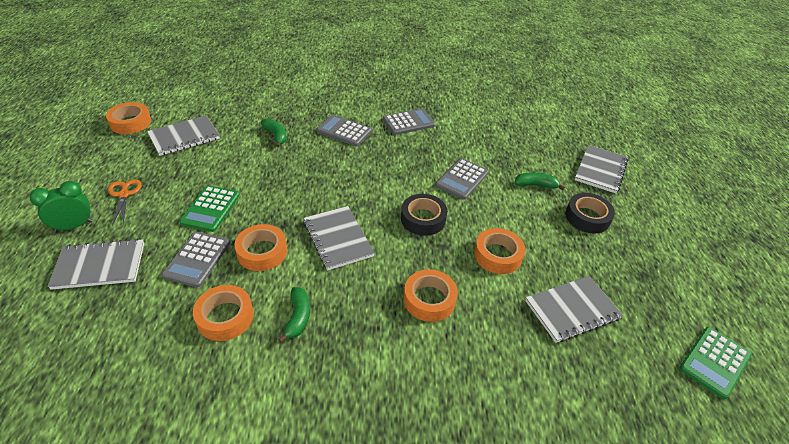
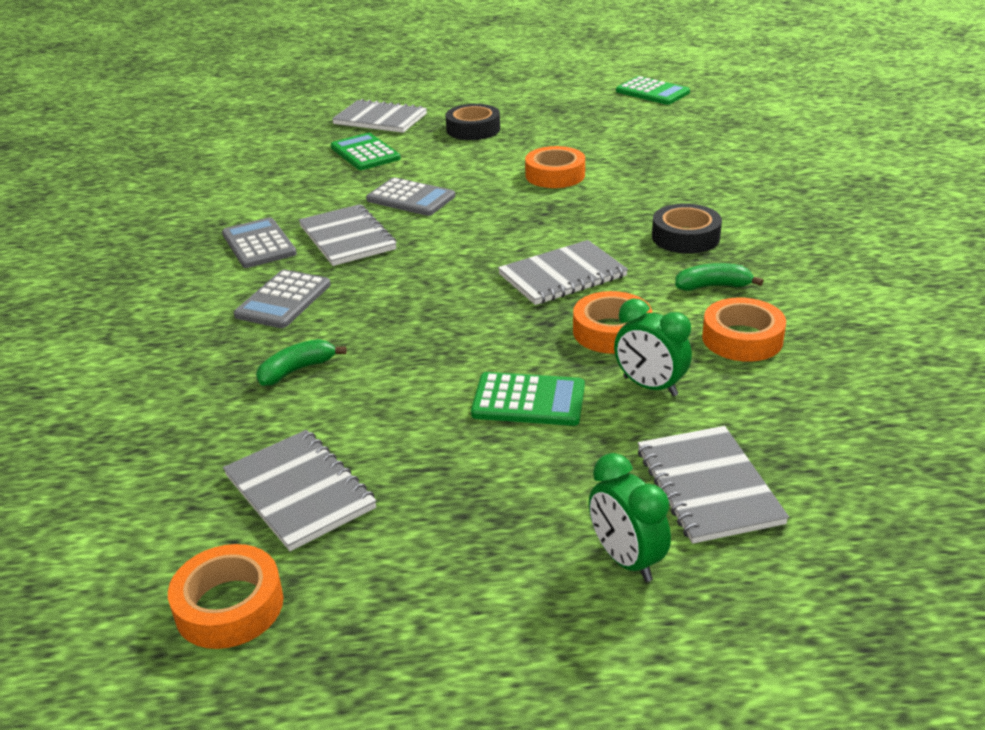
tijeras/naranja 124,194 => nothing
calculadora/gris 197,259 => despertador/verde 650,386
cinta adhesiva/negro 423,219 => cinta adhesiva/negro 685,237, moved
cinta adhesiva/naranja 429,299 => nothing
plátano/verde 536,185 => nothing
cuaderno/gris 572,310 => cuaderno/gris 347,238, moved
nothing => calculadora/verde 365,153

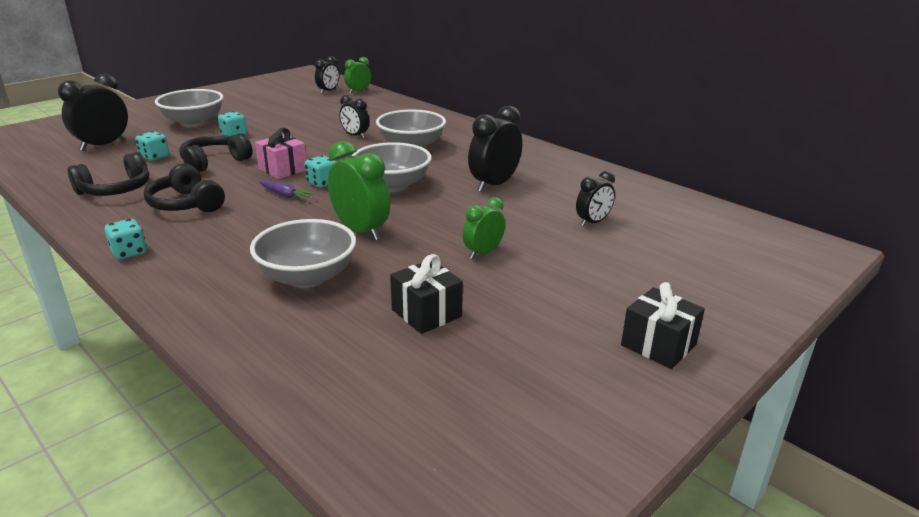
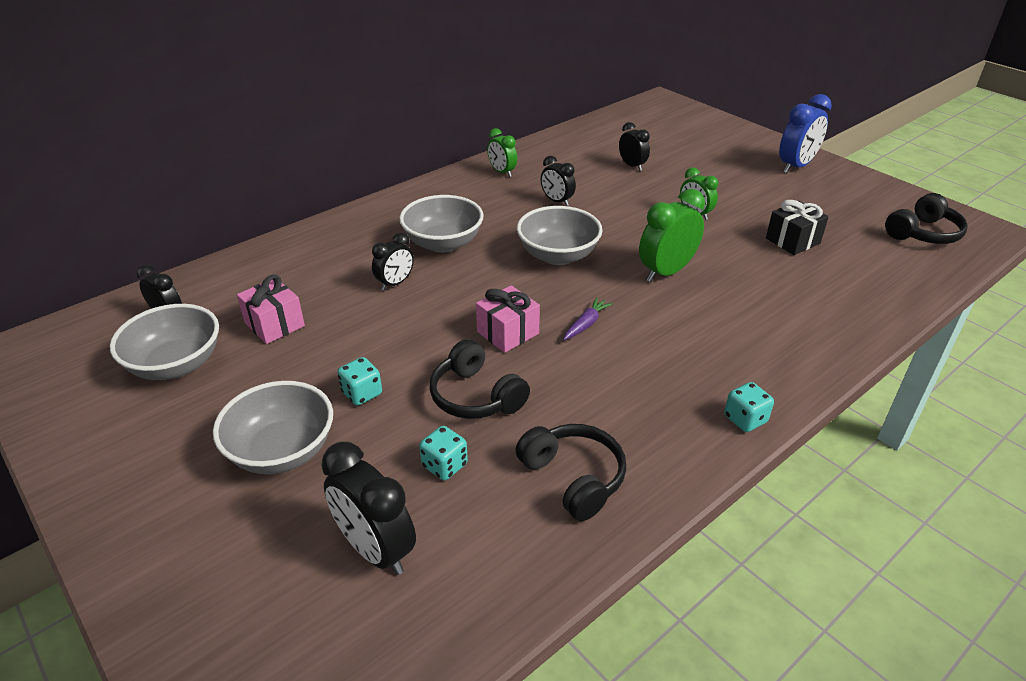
auriculares/negro 186,204 => auriculares/negro 923,233, moved
cuenco/gris 307,277 => cuenco/gris 176,365, moved
dado/turquesa 322,183 => nothing
despertador/verde 358,91 => despertador/verde 502,172, moved
despertador/negro 494,185 => despertador/negro 557,201, x0.61
regalo/negro 658,345 => despertador/azul 796,166
nothing => regalo/rosa 274,324

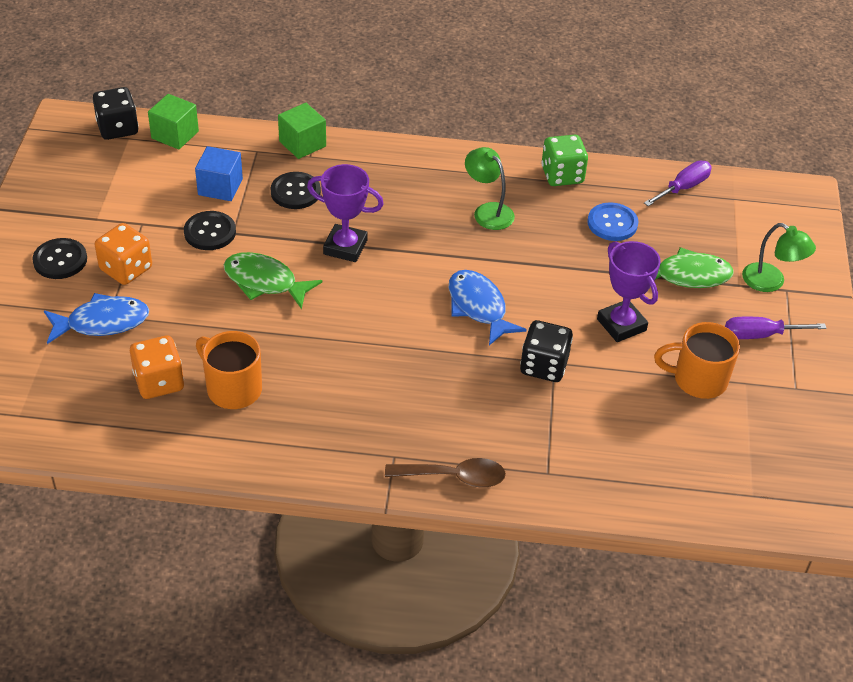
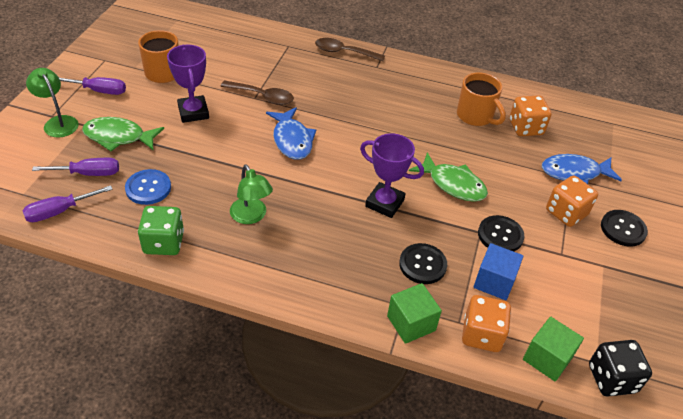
dado/negro 544,366 => cuchara/marrón 263,97
nothing => destornillador/morado 89,173
nothing => dado/naranja 481,334

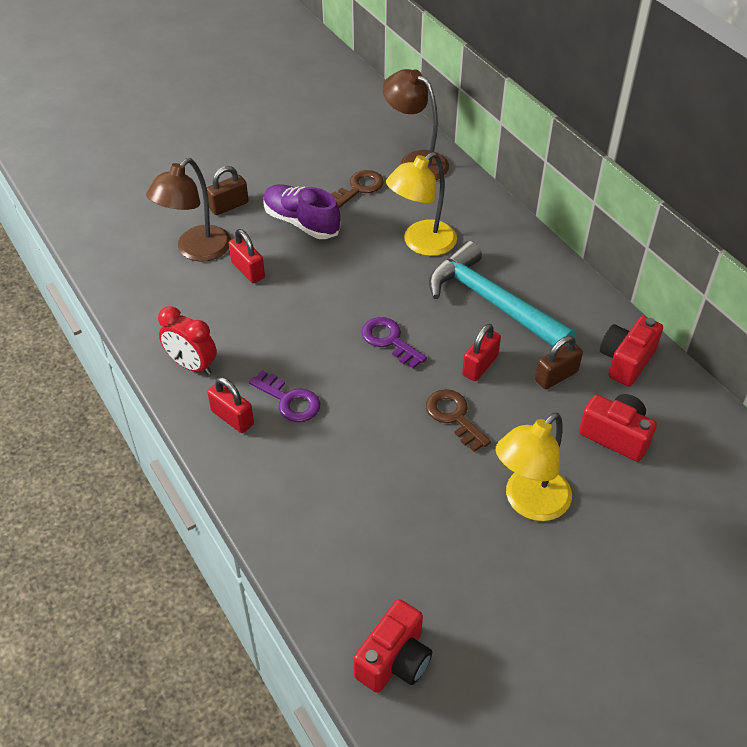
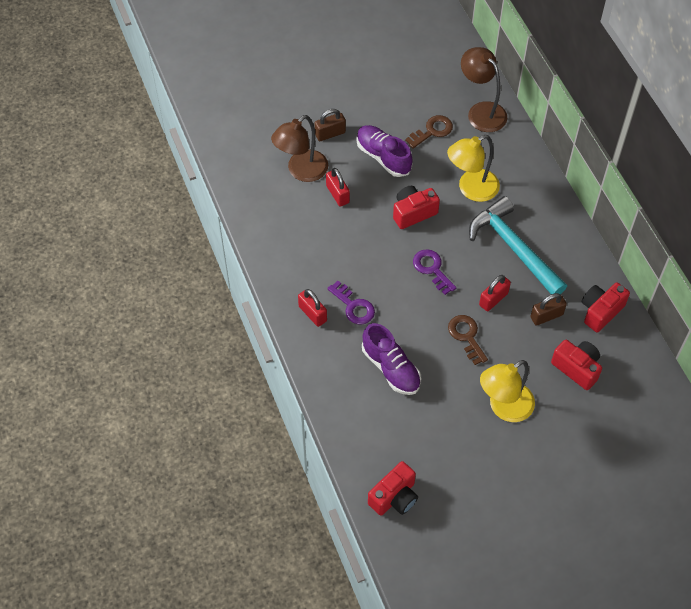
despertador/rojo 192,365 => nothing
nothing => zapato/morado 391,368
nothing => cámara/rojo 413,213

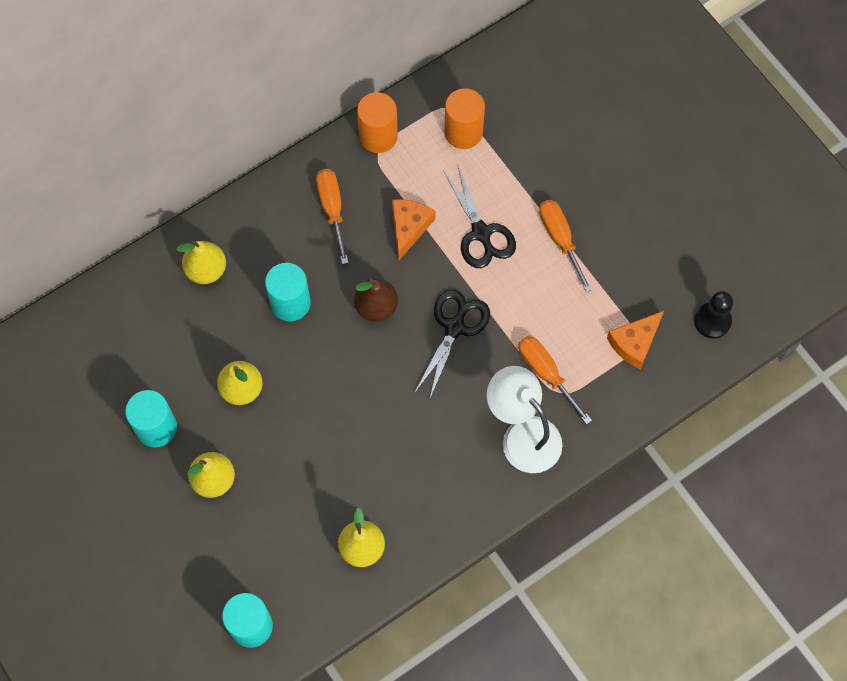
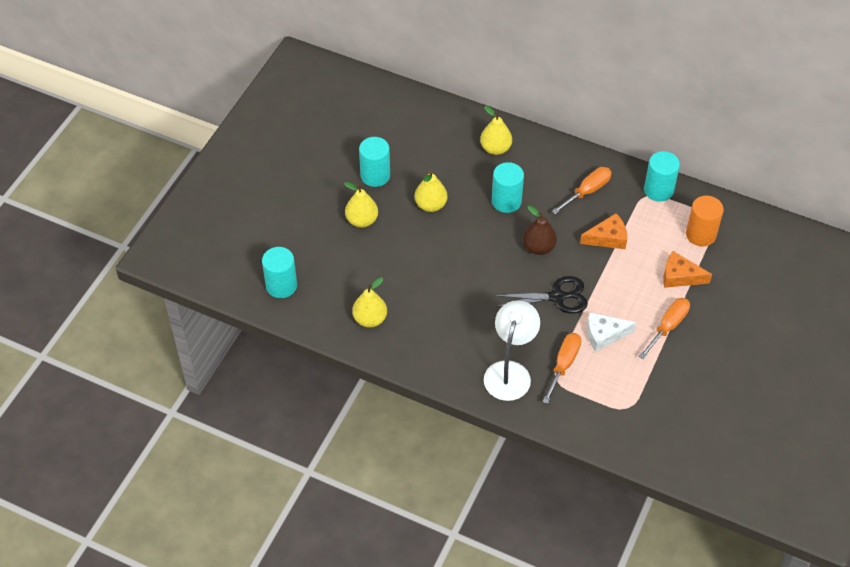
cilindro/naranja 378,136 => cilindro/turquesa 658,190
tijeras/negro 481,233 => nothing
queso/naranja 634,343 => queso/naranja 680,276, moved
peón/negro 712,321 => nothing
nothing => queso/blanco 604,334

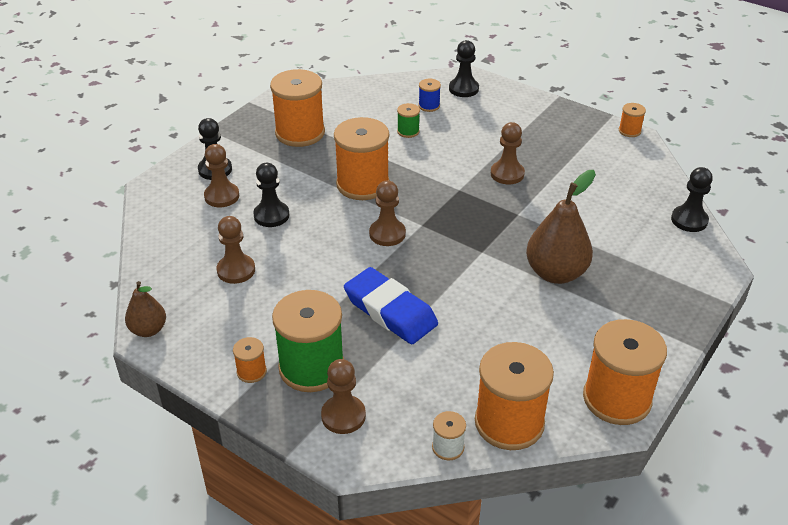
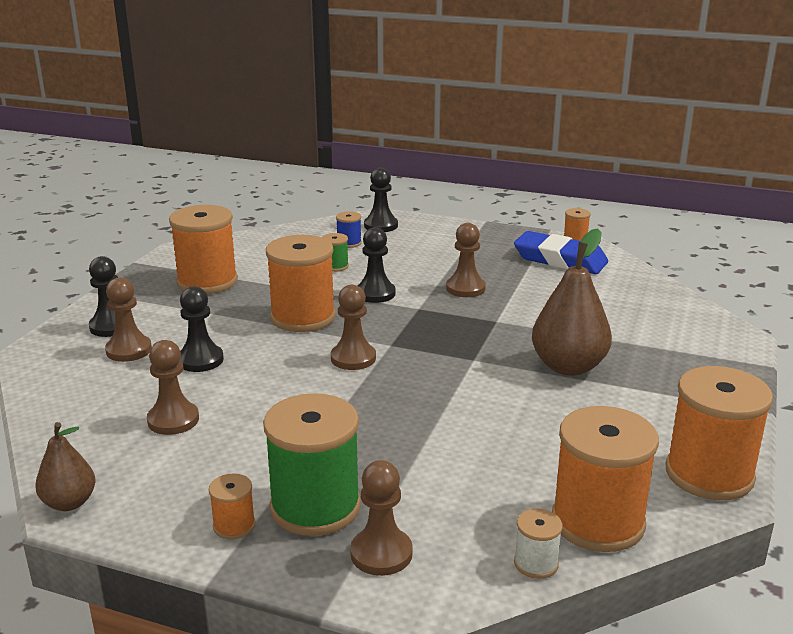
goma de borrar/azul 390,311 => goma de borrar/azul 560,260, moved
peón/negro 689,220 => peón/negro 375,293, moved

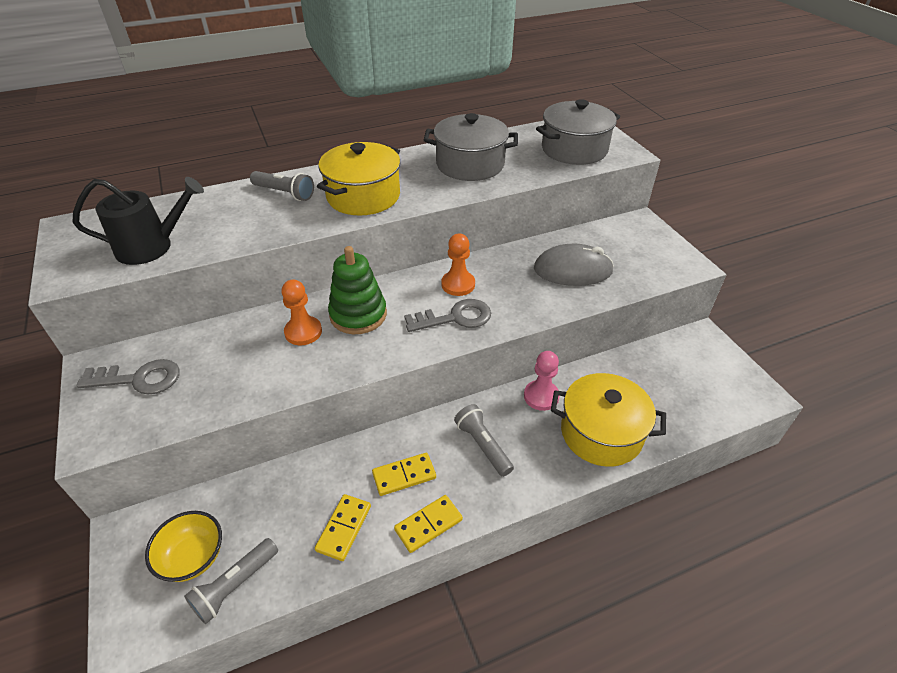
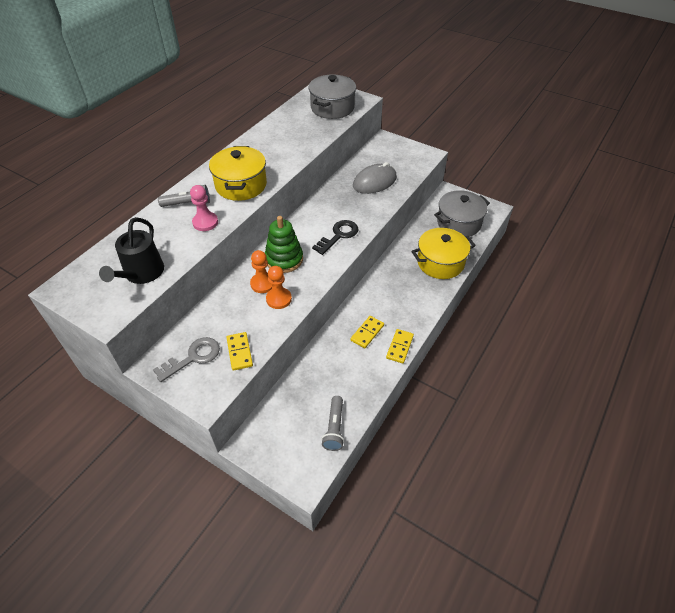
regadera/negro 151,247 => regadera/negro 142,273, 150 degrees clockwise
cuenco/amarillo 193,557 => nothing
ficha de dominó/amarillo 344,528 => ficha de dominó/amarillo 239,352, moved
llave/gris 454,318 => llave/negro 338,236
olla/gris 470,164 => olla/gris 458,223, moved
peón/naranja 458,284 => peón/naranja 279,299, moved
lámpara de mano/gris 483,445 => nothing
peón/rosa 541,396 => peón/rosa 205,222, moved

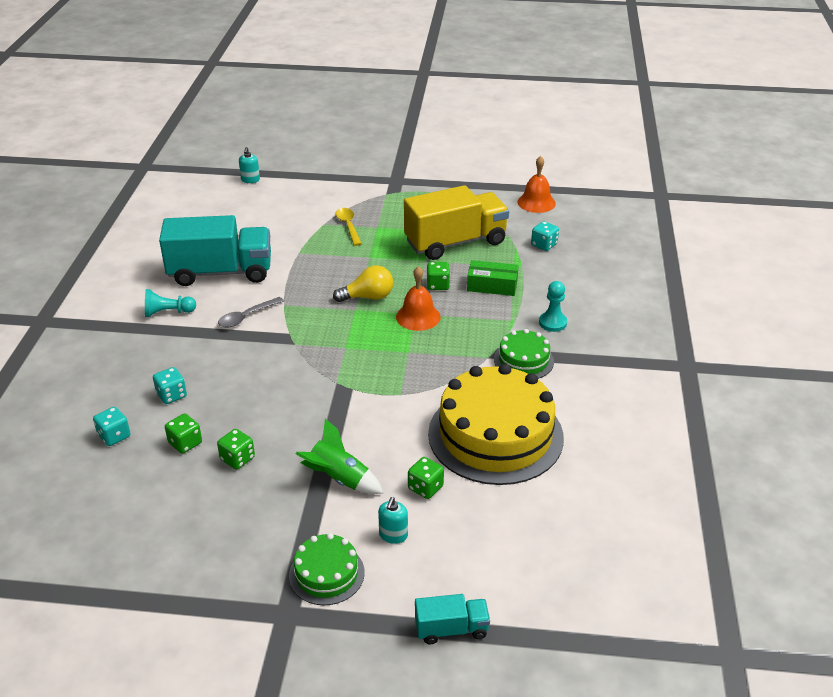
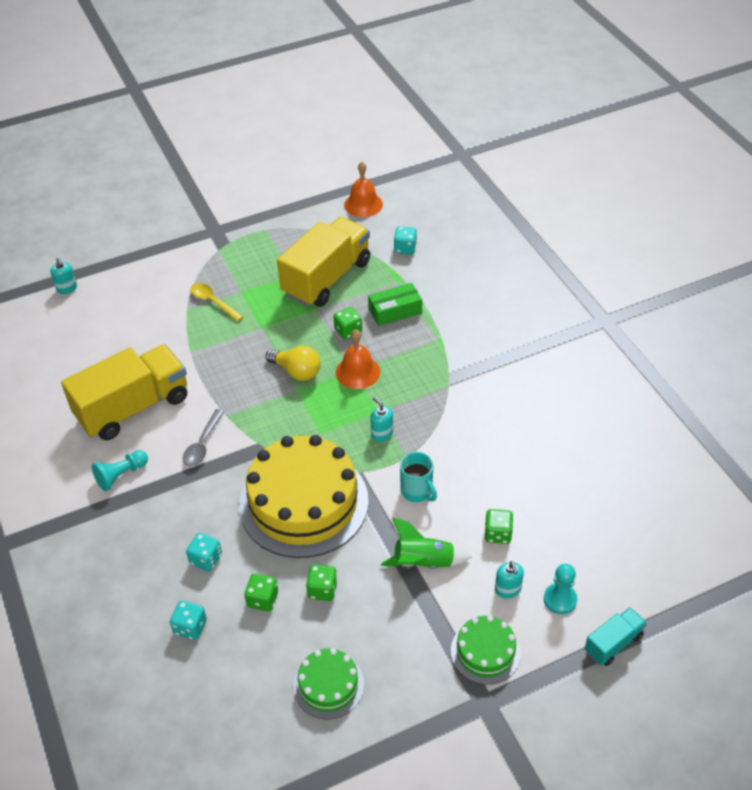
camión/turquesa 221,272 => camión/amarillo 133,407
bombilla/amarillo 368,297 => bombilla/amarillo 297,371, 75 degrees clockwise
tarta/amarillo 495,435 => tarta/amarillo 303,502, moved
tarta/verde 523,360 => tarta/verde 328,685, moved
peón/turquesa 552,323 => peón/turquesa 560,599, moved
nothing => dispensador de jabón/turquesa 382,433
nothing => taza/turquesa 417,491

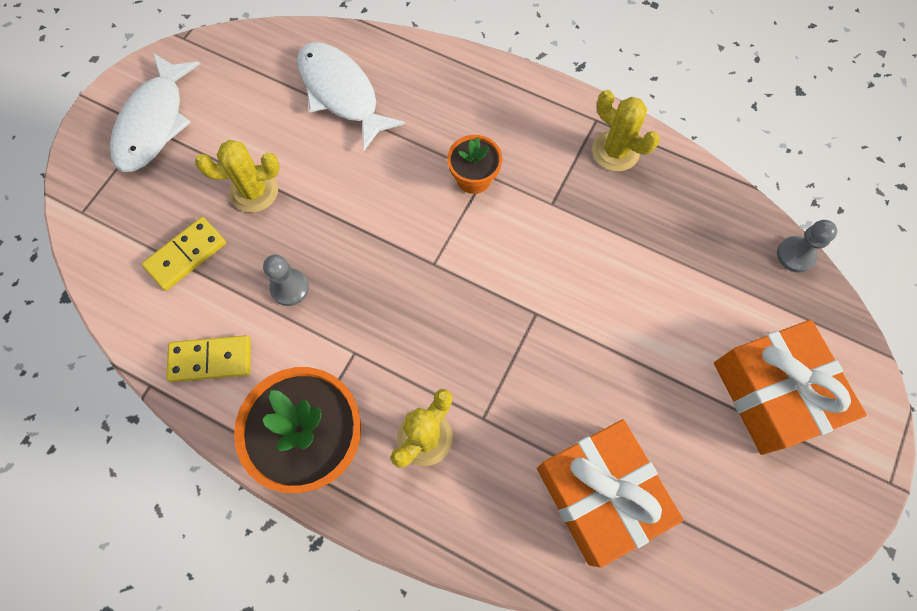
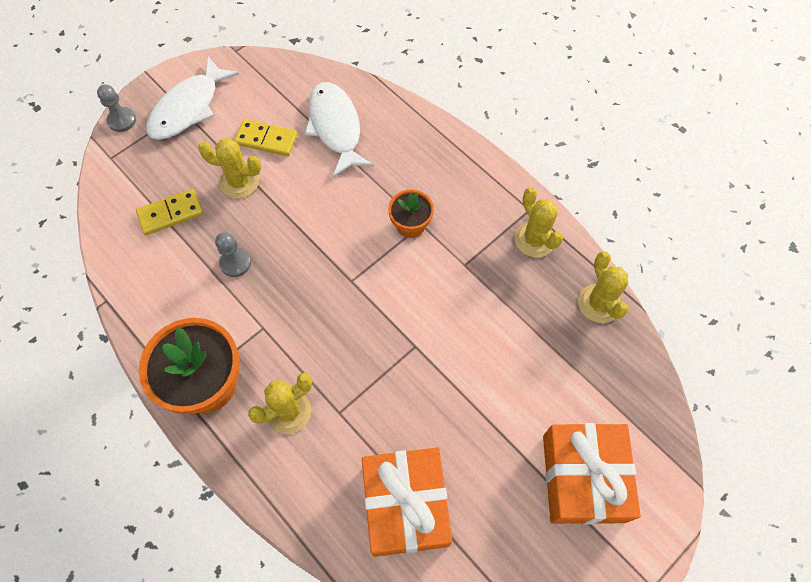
ficha de dominó/amarillo 211,359 => ficha de dominó/amarillo 266,139, moved
peón/gris 795,255 => peón/gris 122,120, moved
nothing => cactus/amarillo 599,303

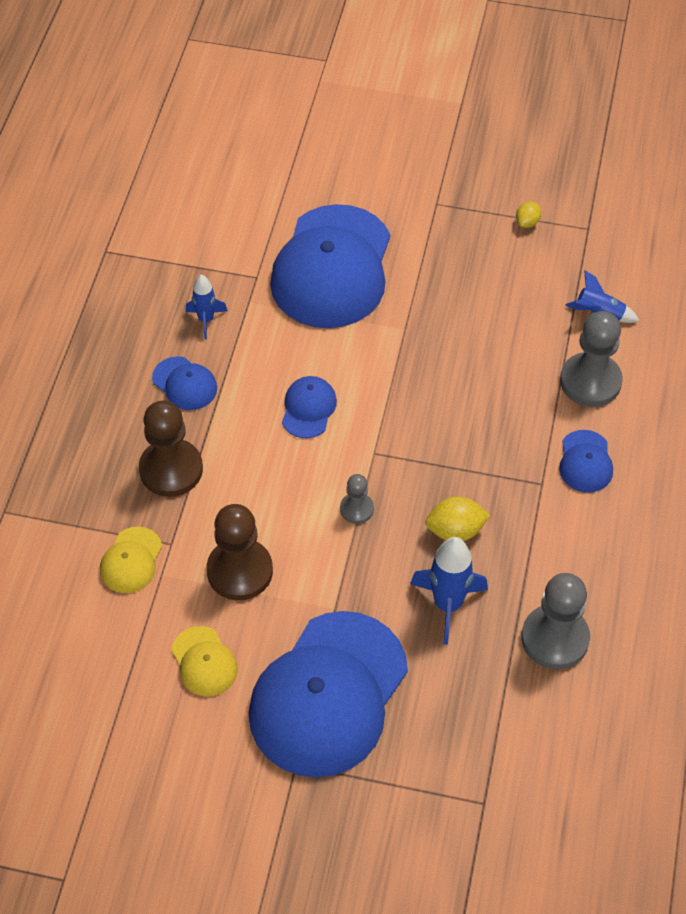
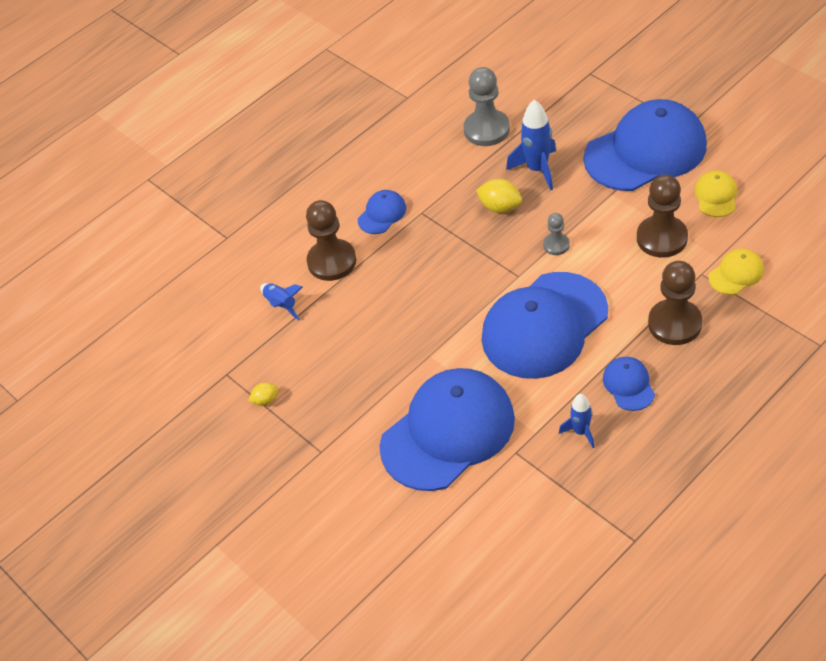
gorra/azul 308,408 => gorra/azul 544,325, x2.31
peón/gris 590,381 => peón/marrón 332,261

